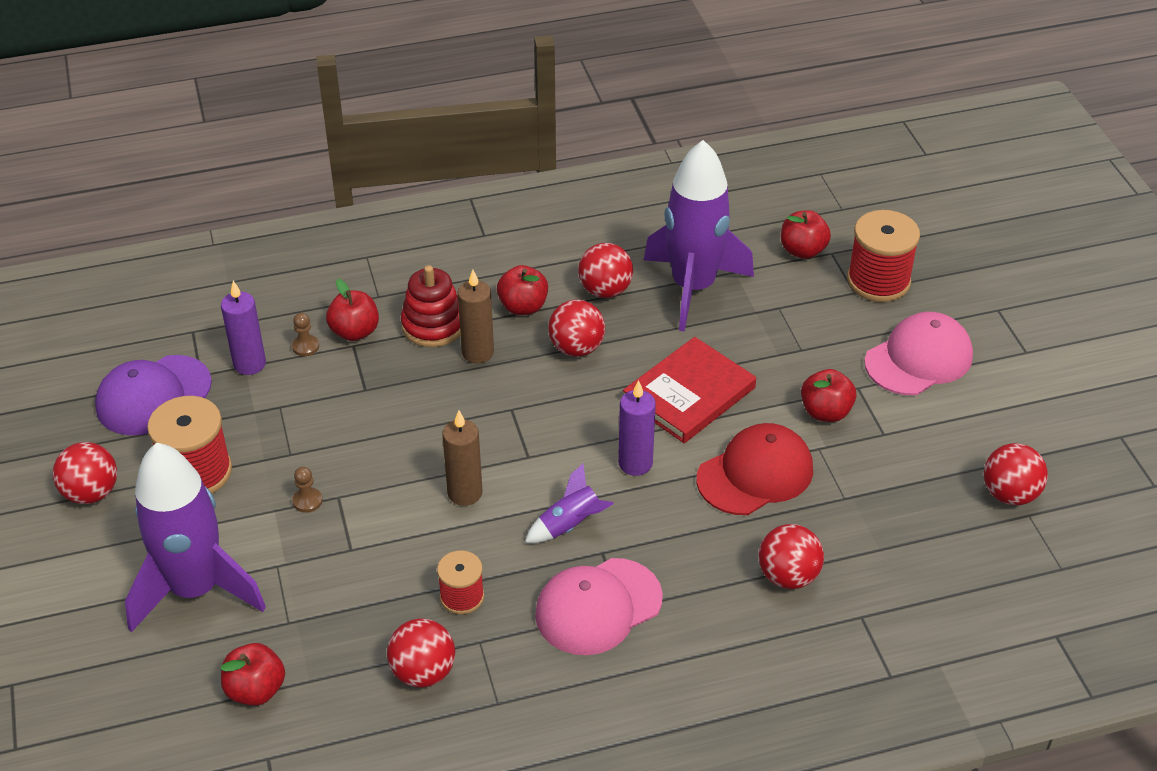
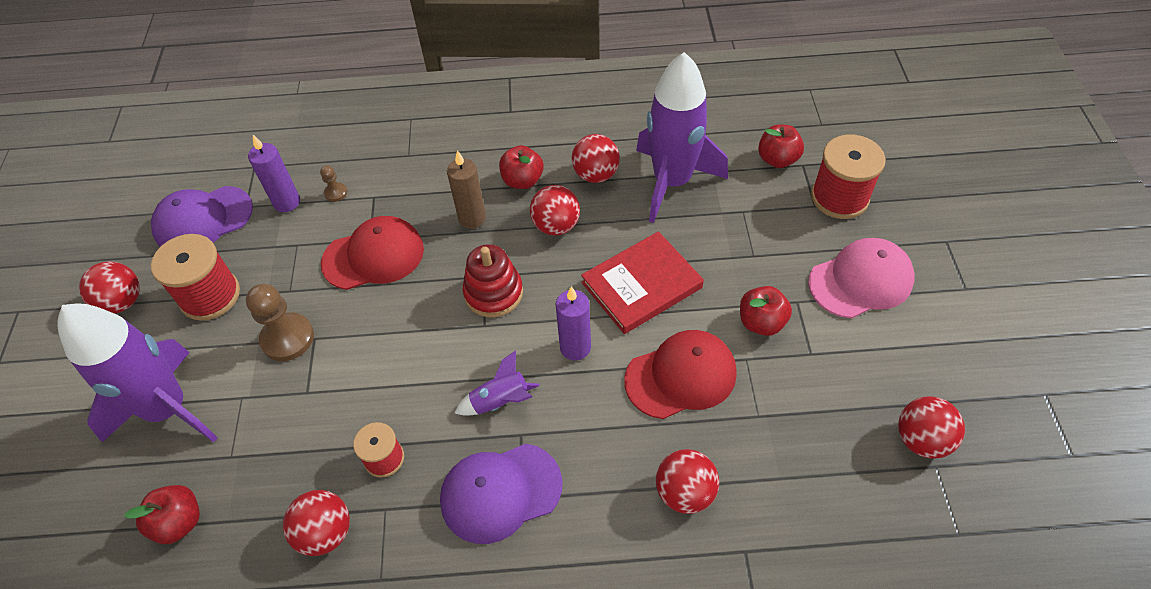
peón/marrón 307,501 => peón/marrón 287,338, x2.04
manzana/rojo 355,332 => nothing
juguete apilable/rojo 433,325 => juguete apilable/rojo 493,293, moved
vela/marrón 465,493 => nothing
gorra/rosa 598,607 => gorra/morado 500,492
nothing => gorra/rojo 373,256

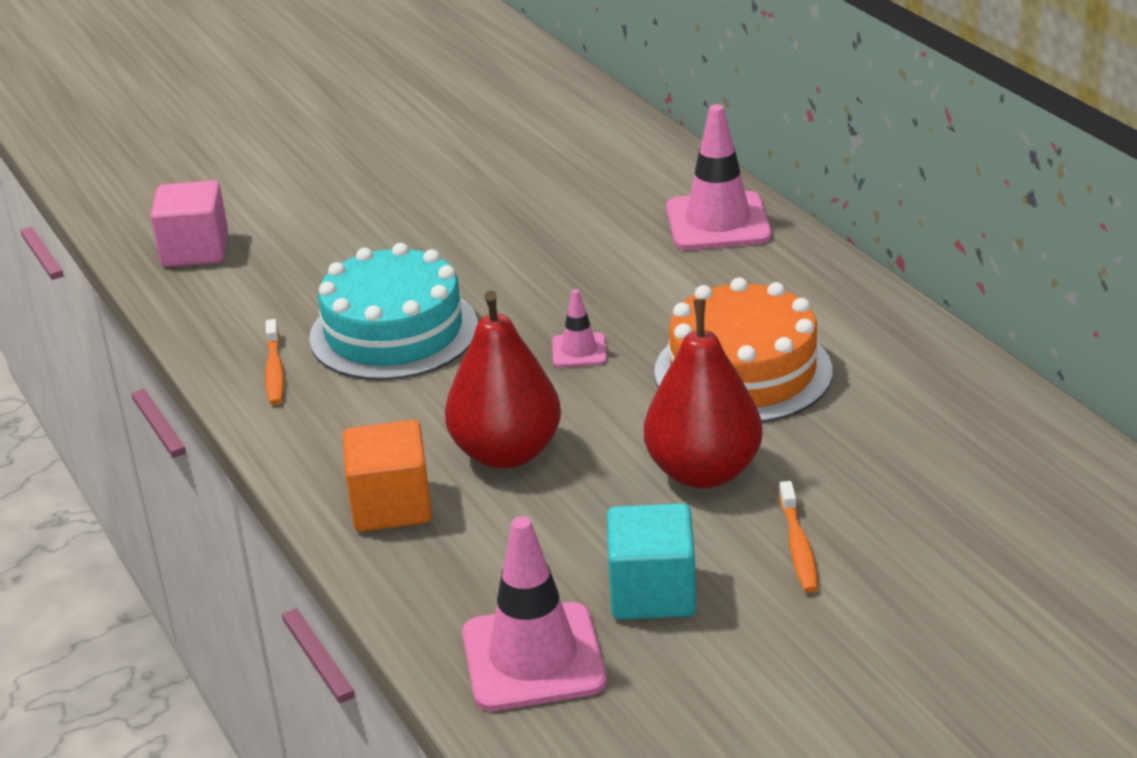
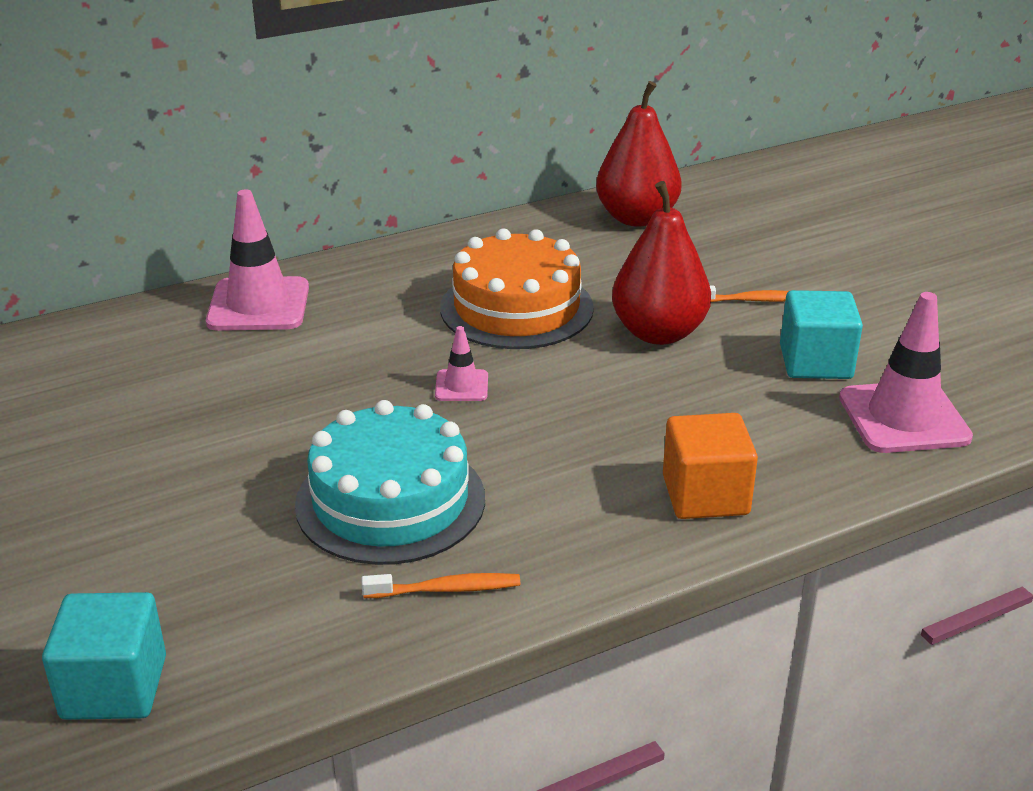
cubo/rosa 195,250 => cubo/turquesa 114,687
pera/rojo 506,453 => pera/rojo 636,218, moved

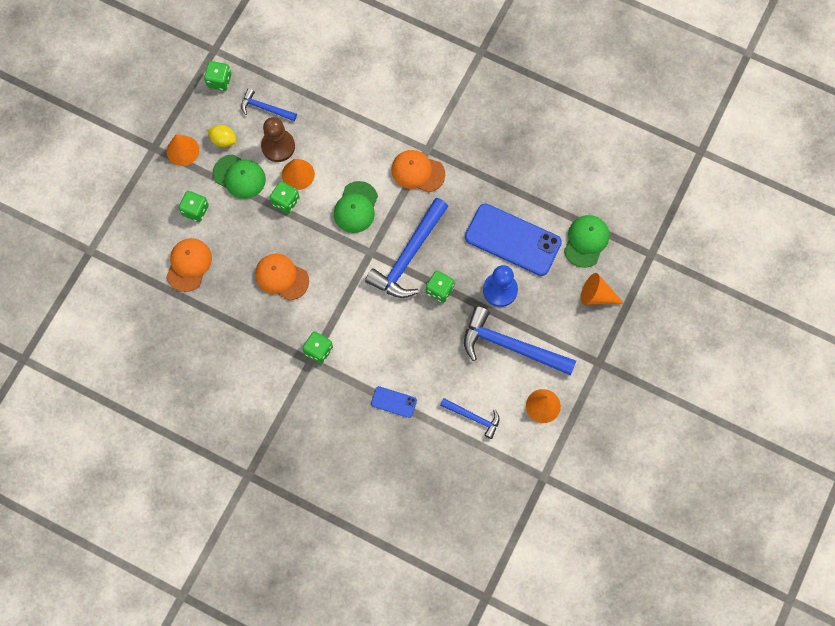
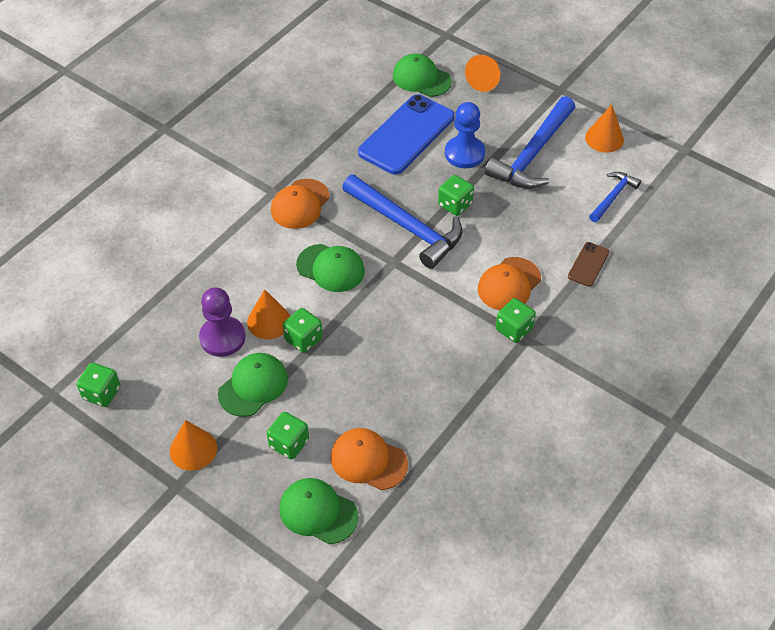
limón/amarillo 223,140 => nothing
martillo/azul 265,108 => nothing
gorra/naranja 281,277 => gorra/naranja 509,284, moved
peón/marrón 278,146 => peón/morado 222,338
móvil/azul 393,402 => móvil/marrón 588,264
nothing => gorra/verde 318,512

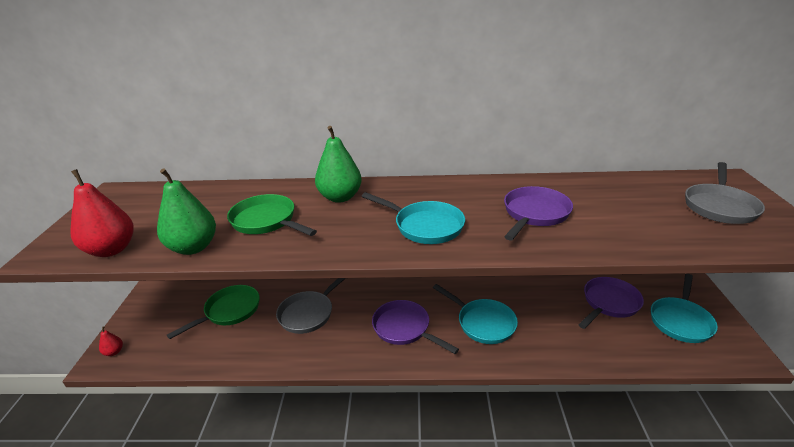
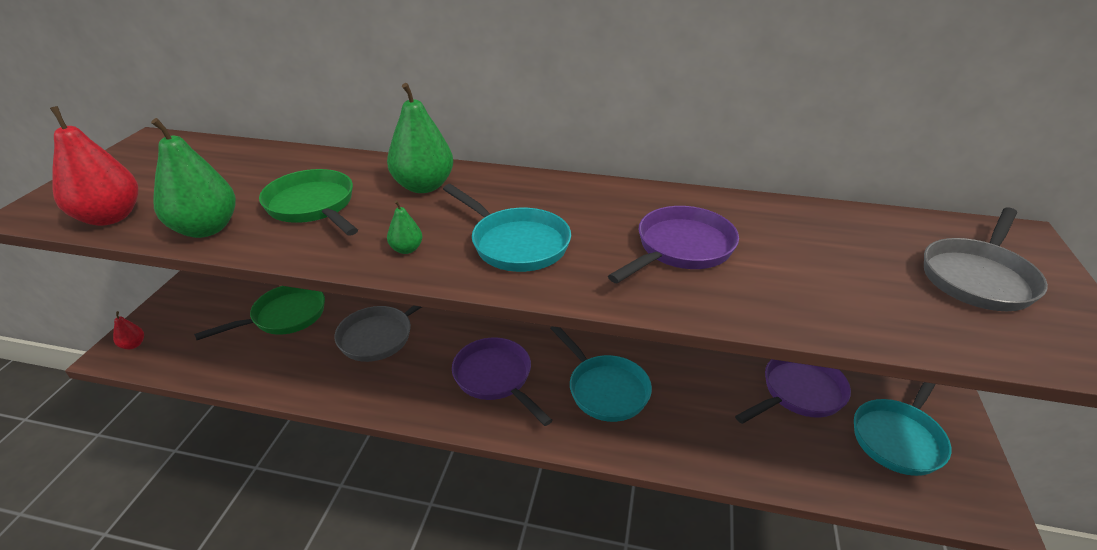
nothing => pera/verde 406,249

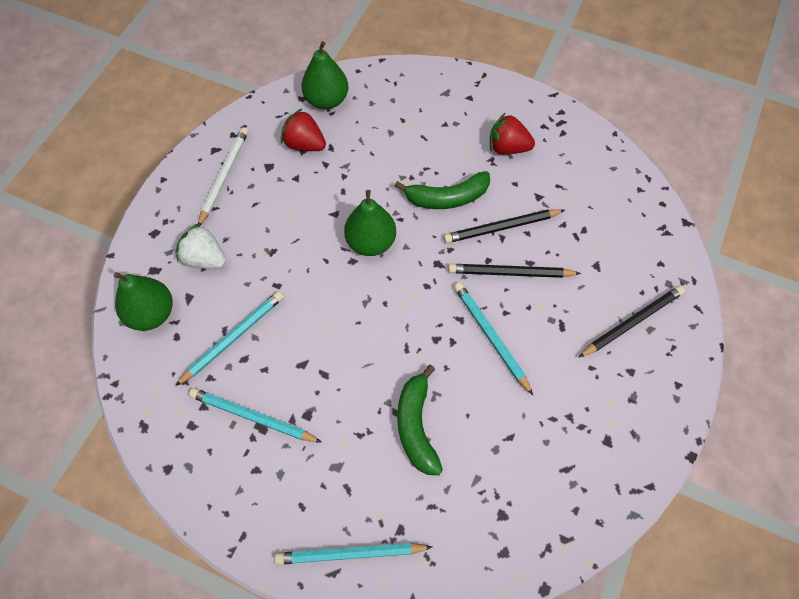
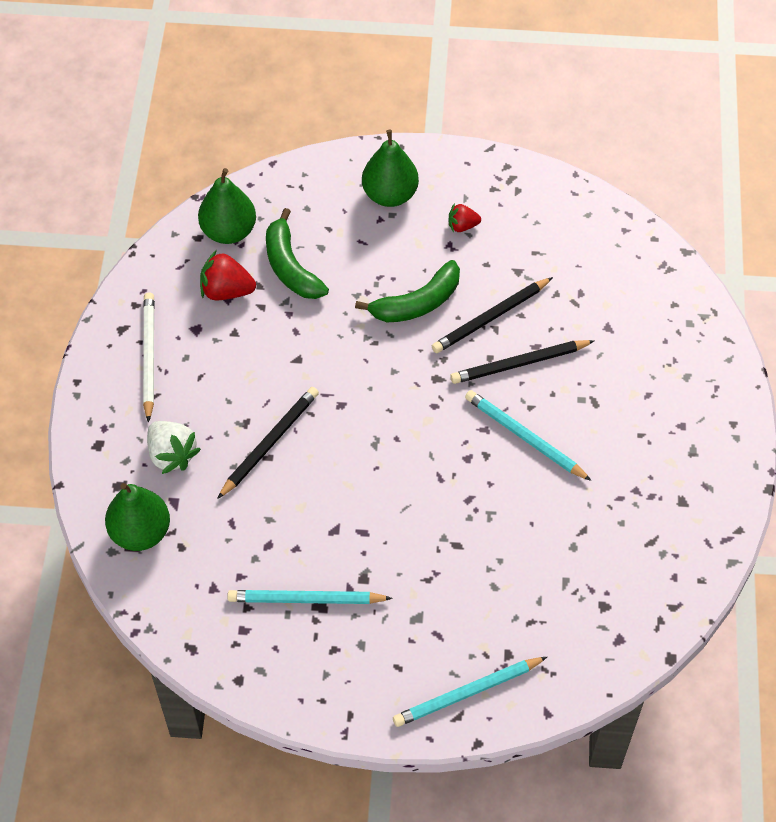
fresa/blanco 204,259 => fresa/blanco 172,455, 135 degrees counterclockwise
lápiz/turquesa 233,338 => nothing
pera/verde 371,242 => pera/verde 390,195, moved
plátano/verde 416,426 => plátano/verde 291,267, moved
fresa/rojo 507,148 => fresa/rojo 462,226, x0.61
lápiz/negro 632,322 => lápiz/negro 269,443, moved

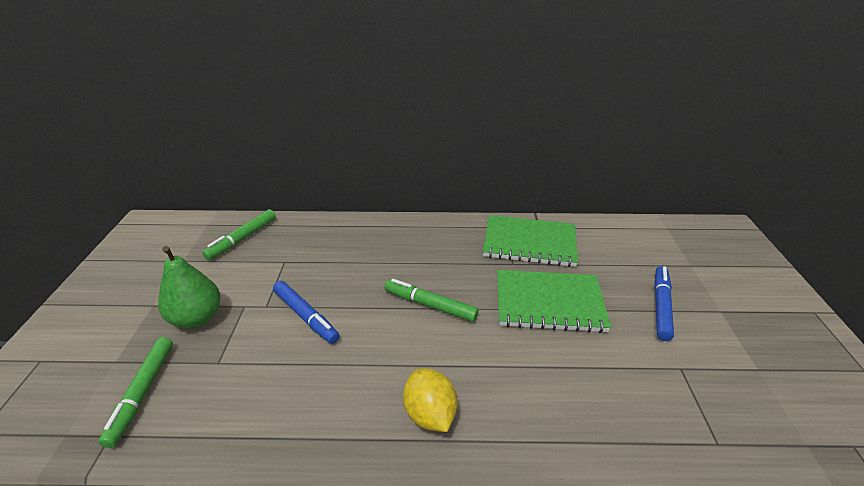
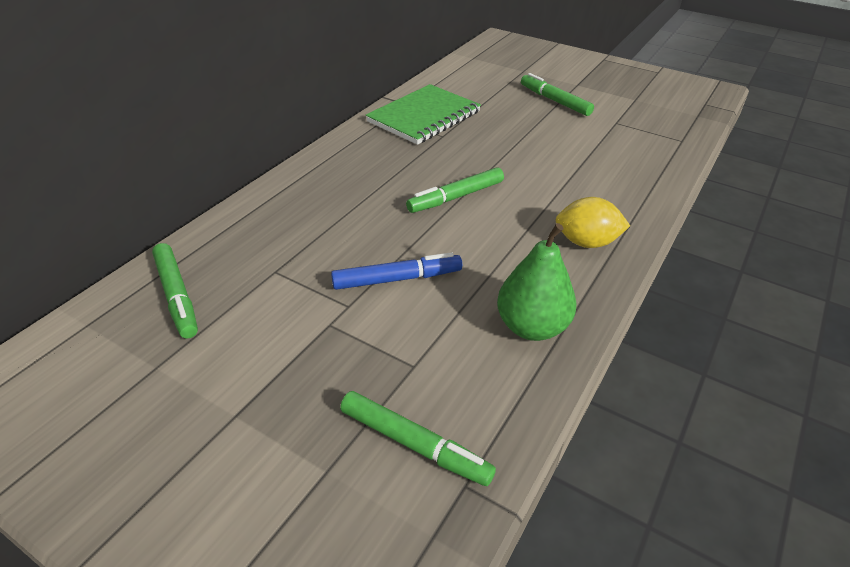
pera/verde 197,318 => pera/verde 531,327, moved
cuaderno/verde 549,303 => nothing
rotulador/azul 660,306 => rotulador/verde 554,101

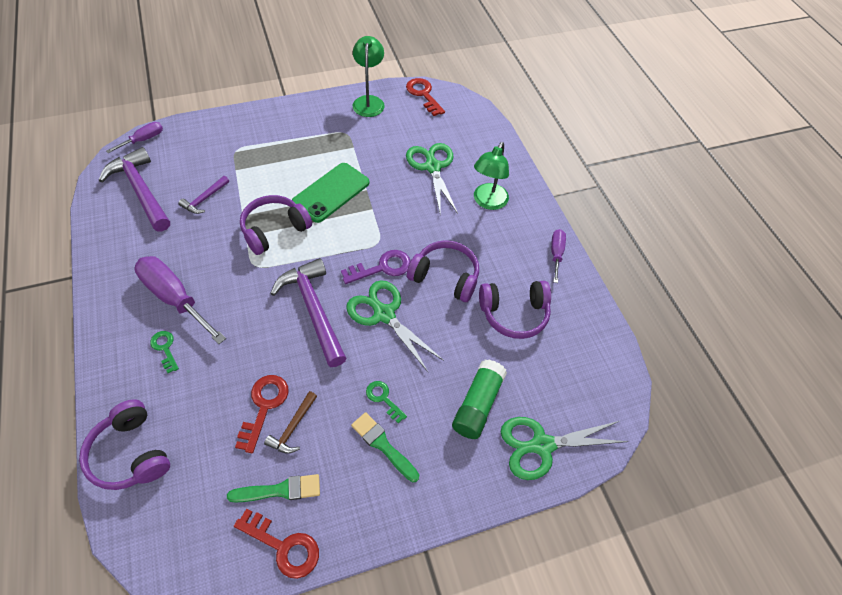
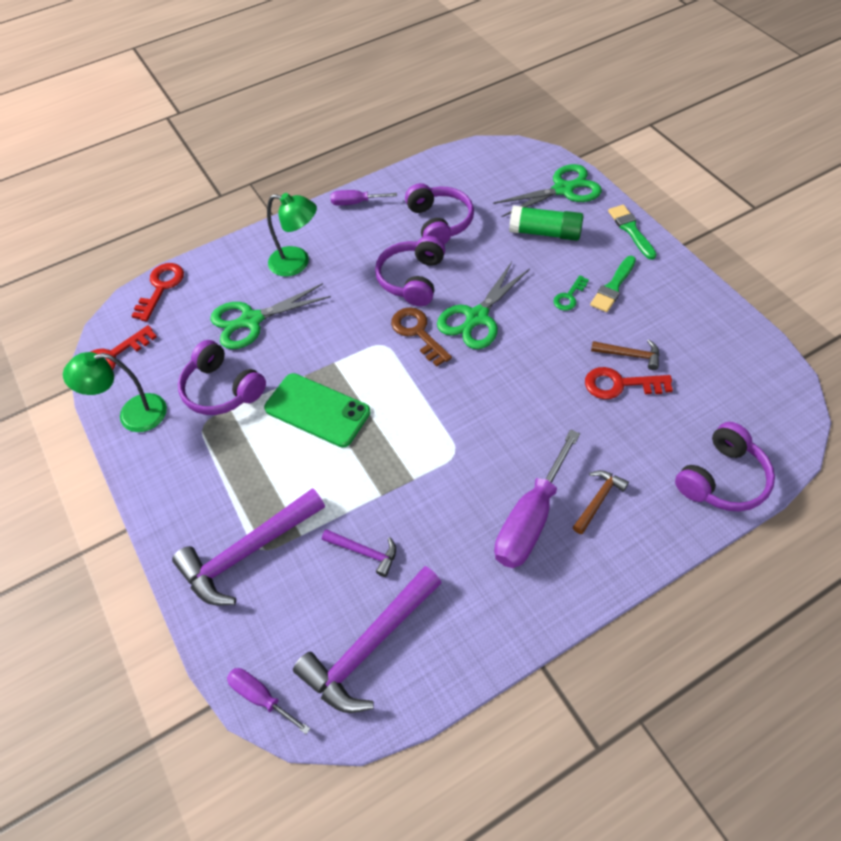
llave/verde 165,348 => martillo/marrón 598,500
pincel/verde 280,490 => pincel/verde 631,230, moved
llave/rojo 283,546 => llave/rojo 161,288, moved
auriculares/morado 274,230 => auriculares/morado 222,389, moved
martillo/morado 313,310 => martillo/morado 248,552, moved
llave/morado 382,267 => llave/marrón 418,333
tijeras/verde 542,445 => tijeras/verde 563,189, 90 degrees counterclockwise

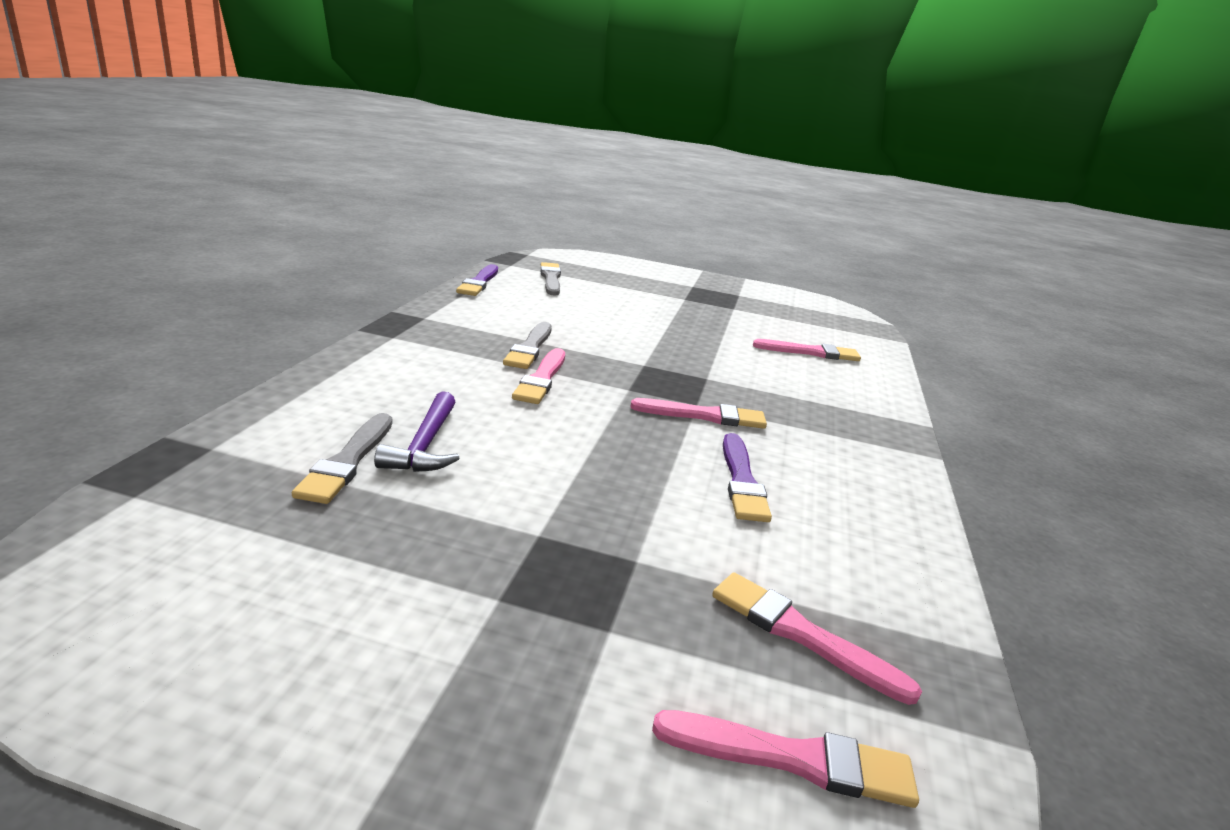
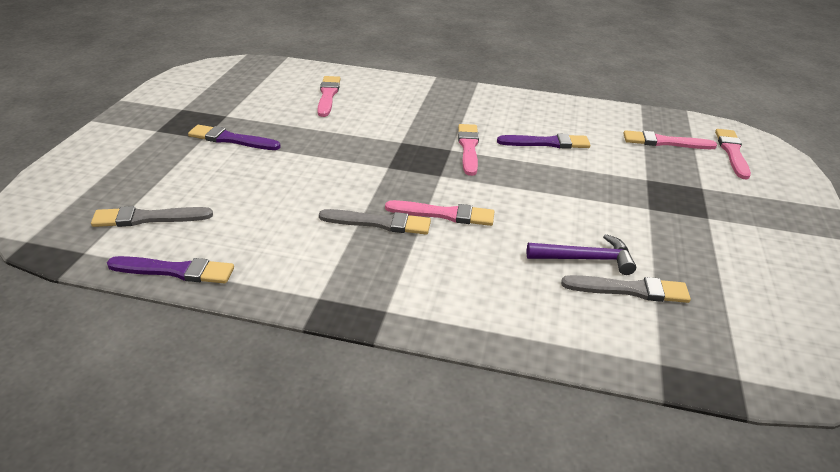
pincel/rosa 802,635 => pincel/rosa 665,142, 60 degrees clockwise
nothing => pincel/morado 231,139

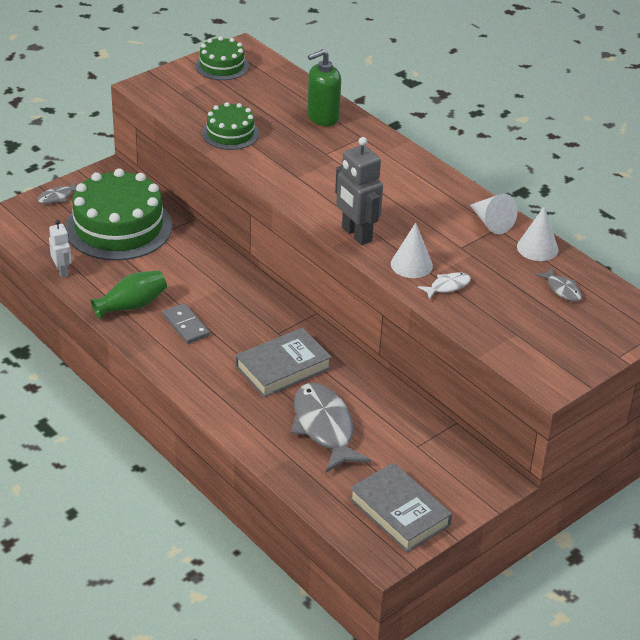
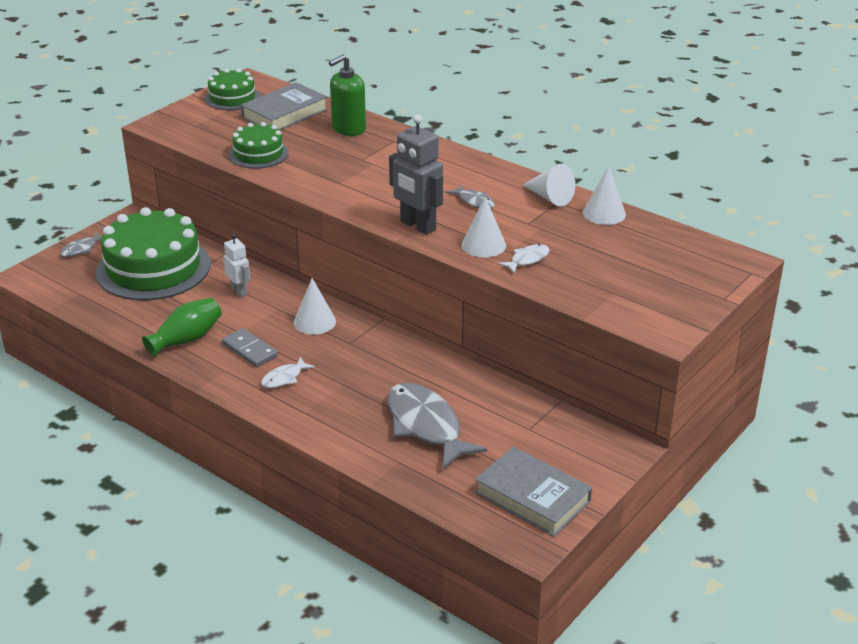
robot/blanco 62,271 => robot/blanco 239,291, moved
libro/gris 283,367 => libro/gris 285,113, moved
pez/gris 562,289 => pez/gris 474,201, moved
nothing => pez/blanco 284,378
nothing => cono/blanco 314,322

